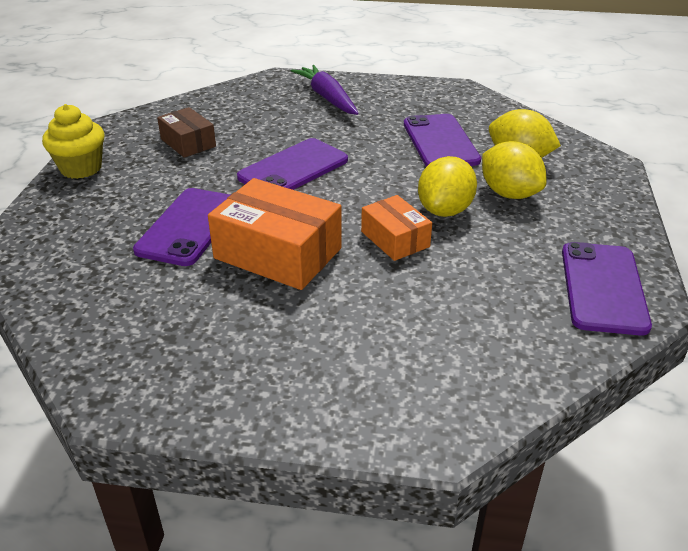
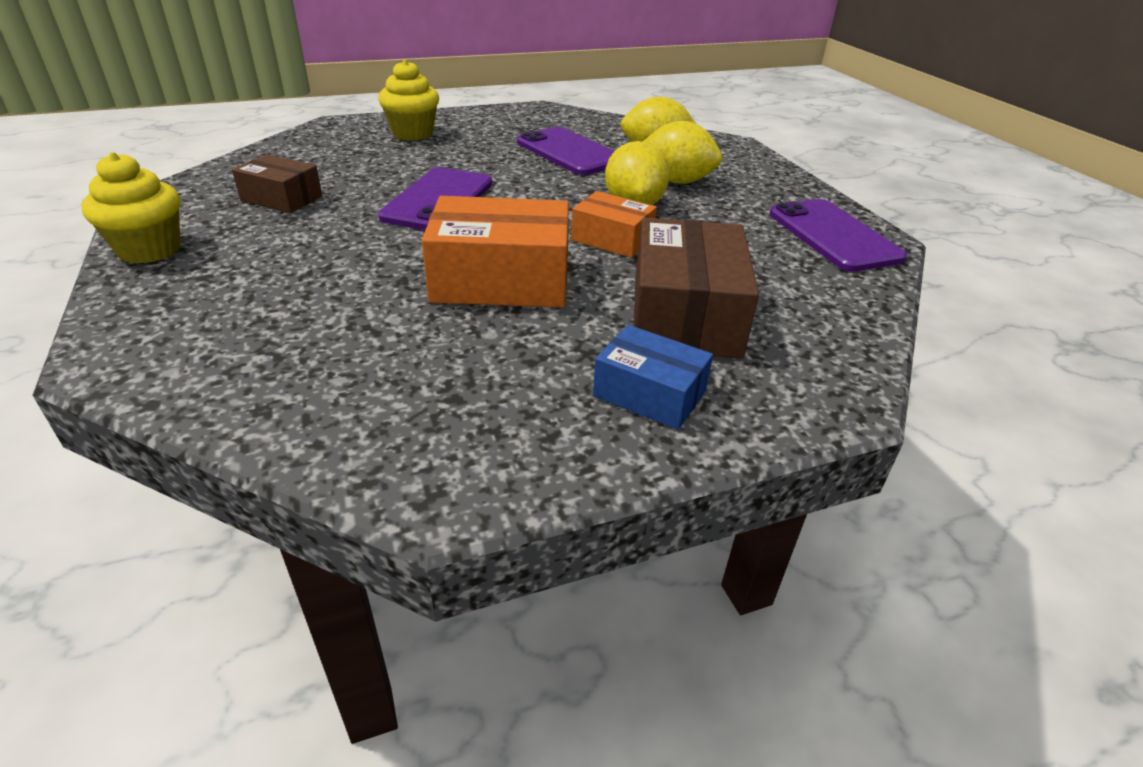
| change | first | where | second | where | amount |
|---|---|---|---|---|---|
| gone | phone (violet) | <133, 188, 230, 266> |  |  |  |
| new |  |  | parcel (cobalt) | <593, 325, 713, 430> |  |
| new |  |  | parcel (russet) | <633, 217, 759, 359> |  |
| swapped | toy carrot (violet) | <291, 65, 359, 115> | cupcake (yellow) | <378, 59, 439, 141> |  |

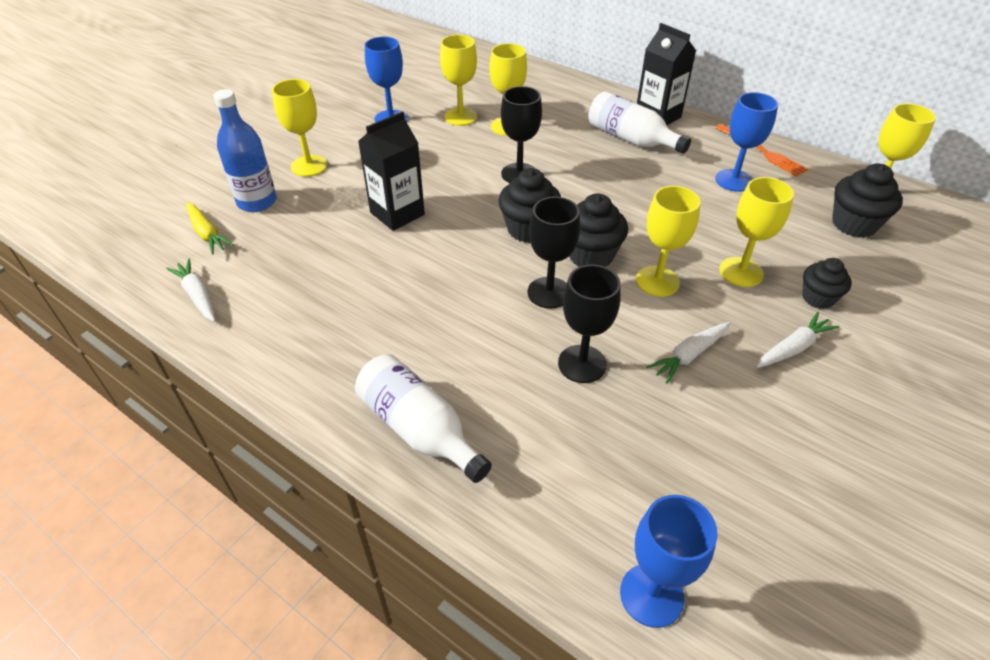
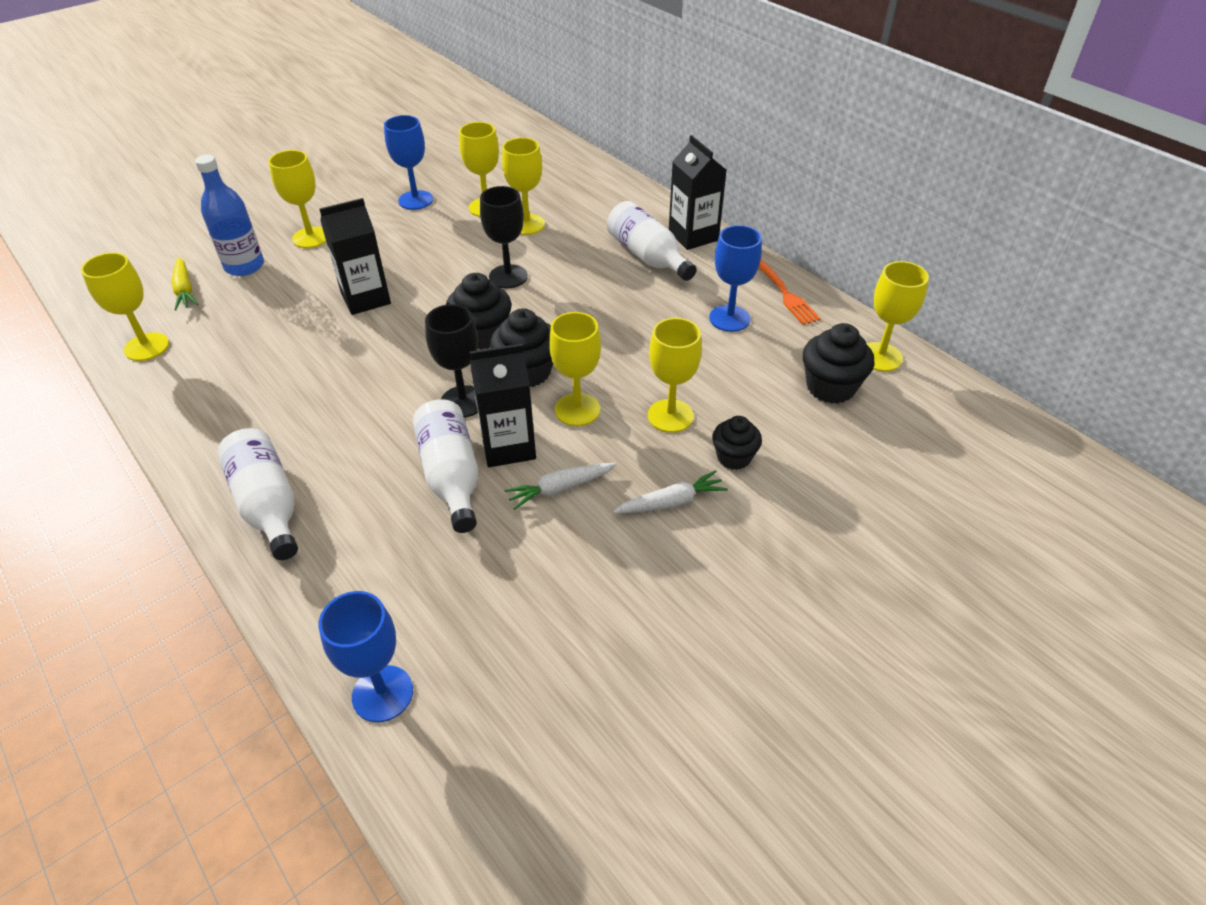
| change | first | where | second | where | amount |
|---|---|---|---|---|---|
| new |  |  | carton (black) | <469, 344, 536, 467> |  |
| swapped | toy carrot (white) | <166, 259, 216, 322> | wine glass (yellow) | <81, 252, 169, 361> |  |
| swapped | wine glass (black) | <558, 264, 621, 383> | flask (white) | <413, 399, 478, 533> |  |

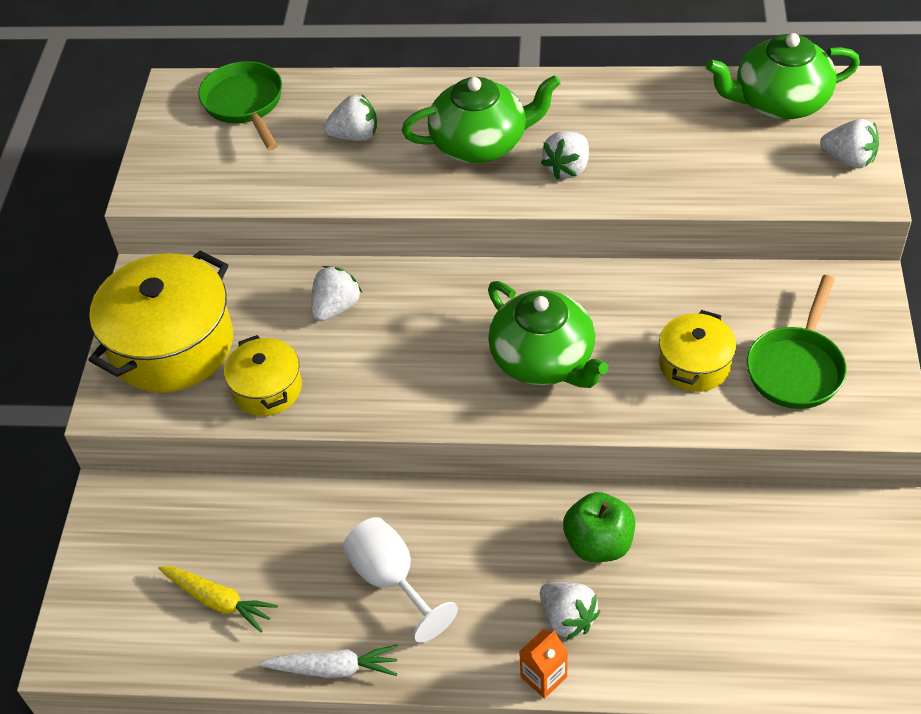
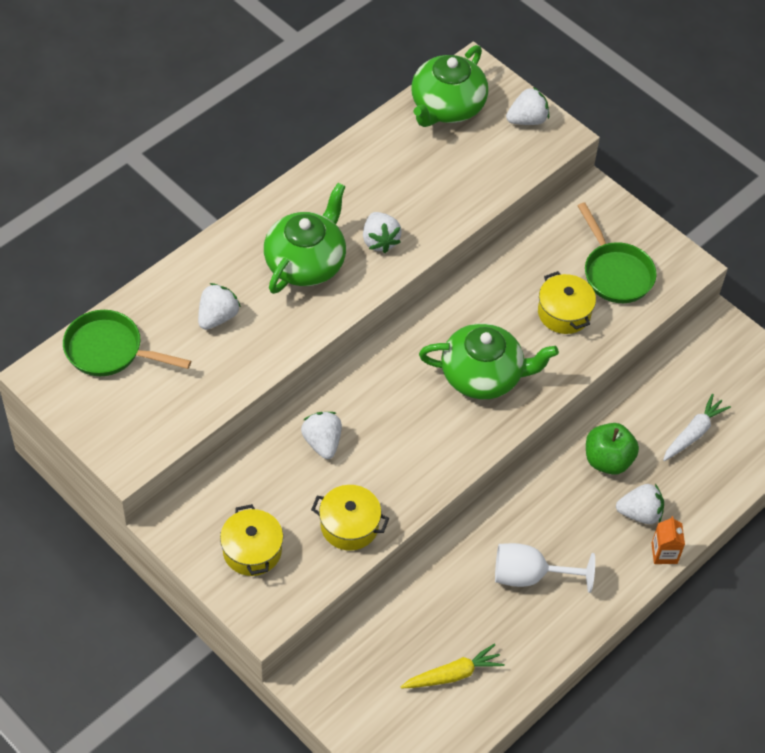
| change | first | where | second | where | amount |
|---|---|---|---|---|---|
| shifted | toy carrot (white) | <258, 645, 398, 678> |  | <663, 394, 731, 461> |  |
| scaled | pot (yellow) | <89, 251, 233, 393> |  | <220, 504, 283, 576> | x0.54 |

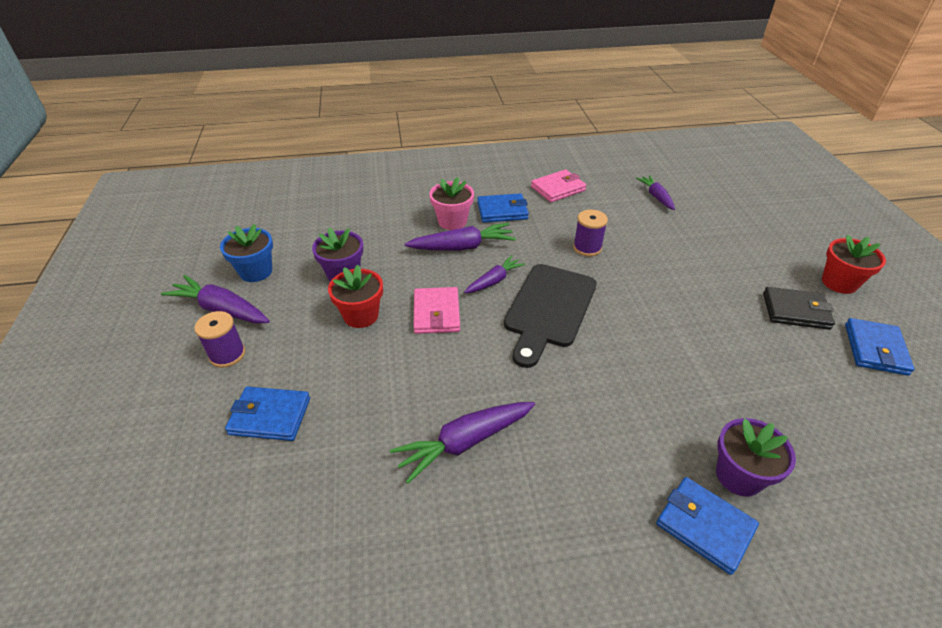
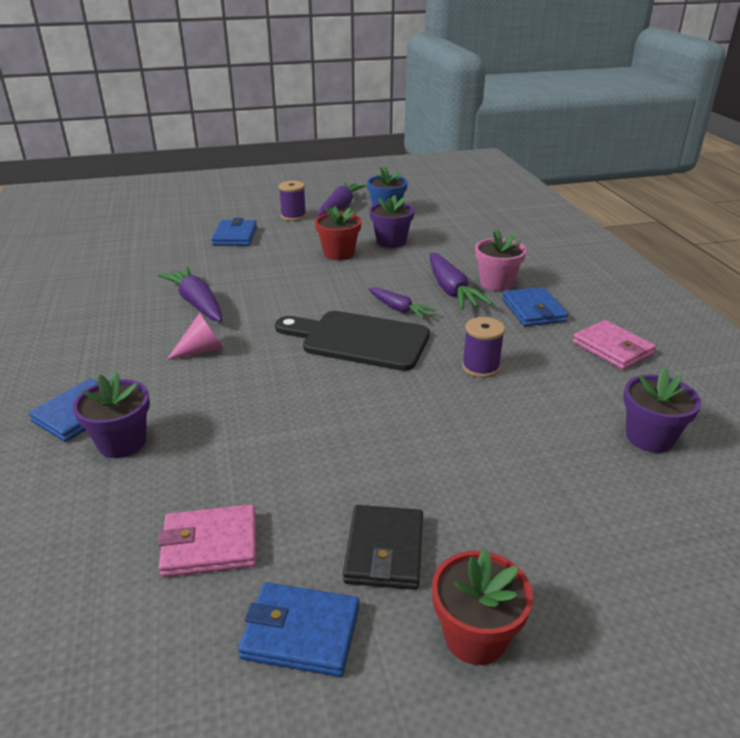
| change | first | where | second | where | amount |
|---|---|---|---|---|---|
| new |  |  | cone shape (rosy) | <167, 313, 224, 360> |  |
| shifted | card wallet (rosy) | <413, 287, 460, 334> |  | <158, 505, 257, 577> |  |
| swapped | toy carrot (violet) | <636, 175, 675, 210> | flower pot (violet) | <623, 368, 701, 453> |  |

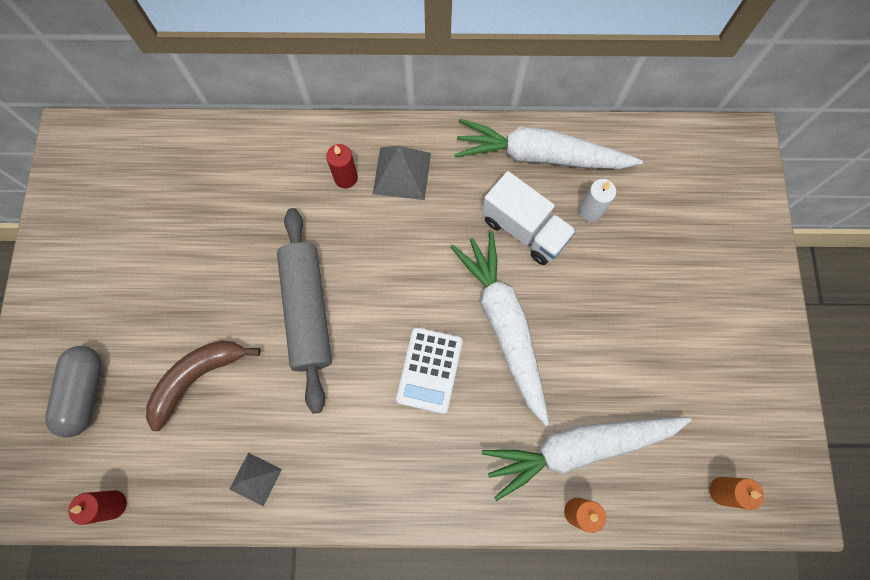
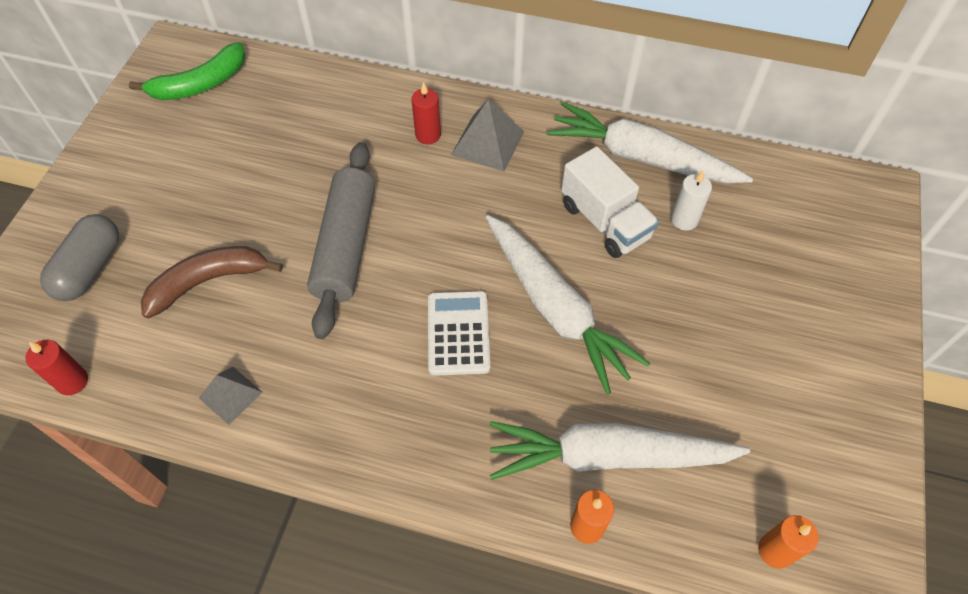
| change | first | where | second | where | amount |
|---|---|---|---|---|---|
| new |  |  | toy banana (emerald) | <129, 42, 246, 100> |  |
| rotated | calculator (white) | <396, 327, 463, 414> |  | <428, 291, 490, 376> | 150 degrees clockwise |
| rotated | toy carrot (white) | <451, 231, 549, 426> |  | <486, 215, 651, 394> | 150 degrees clockwise |

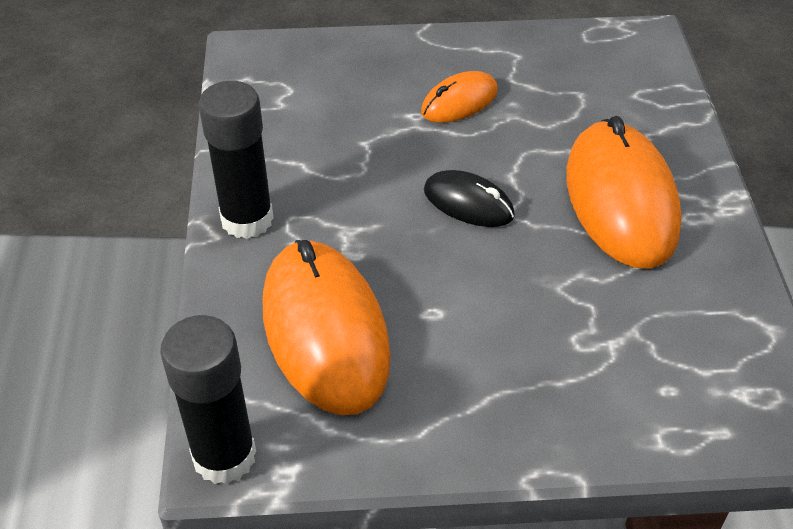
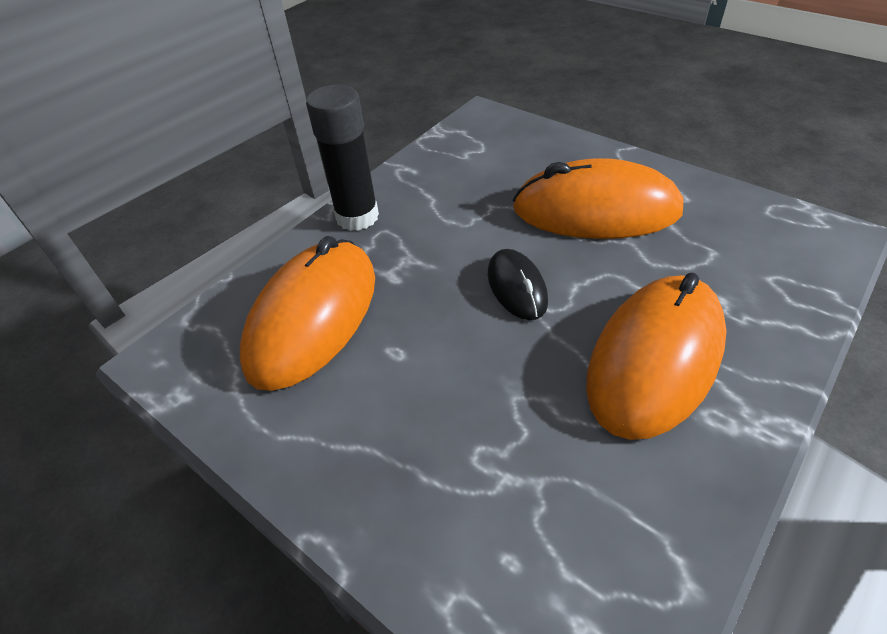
| change | first | where | second | where | amount |
|---|---|---|---|---|---|
| gone | stick of glue (black) | <160, 315, 256, 484> |  |  |  |
| scaled | PC mouse (orange-coloured) | <421, 71, 498, 123> |  | <513, 158, 683, 239> | x1.95 |

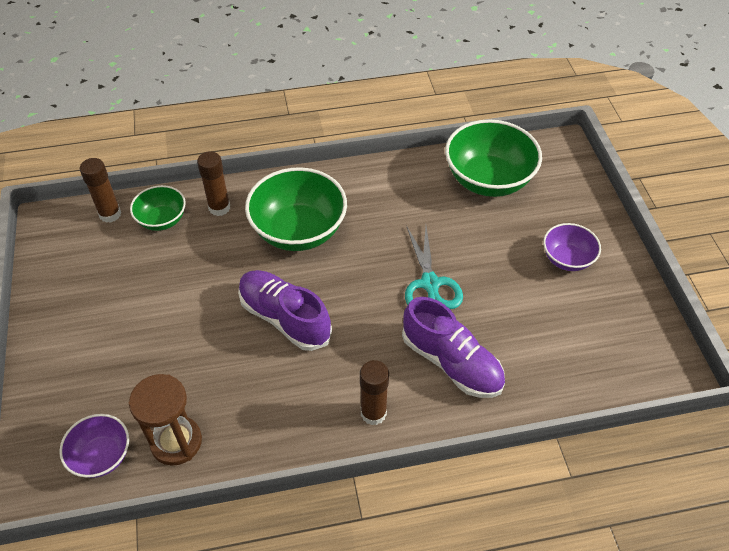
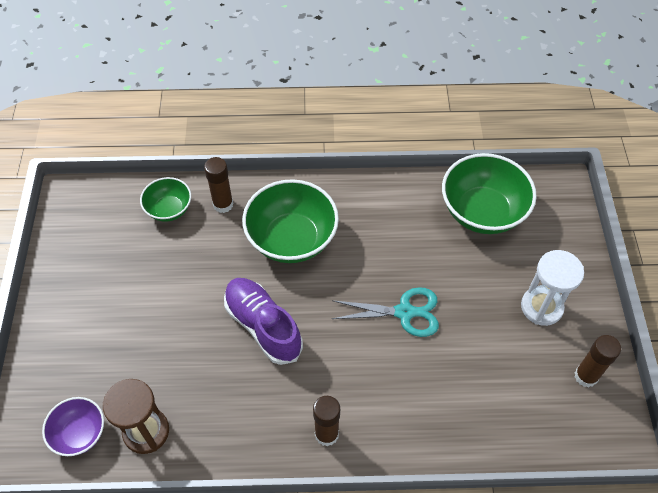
| change | first | where | second | where | amount |
|---|---|---|---|---|---|
| gone | sneaker (violet) | <402, 297, 505, 398> |  |  |  |
| shifted | stick of glue (russet) | <80, 158, 121, 223> |  | <575, 335, 621, 388> |  |
| swapped | deep dish (violet) | <543, 223, 601, 271> | hourglass (white) | <521, 250, 584, 326> |  |
| rotated | scissors (turquoise) | <405, 227, 463, 309> |  | <332, 287, 439, 337> | 90 degrees counterclockwise |

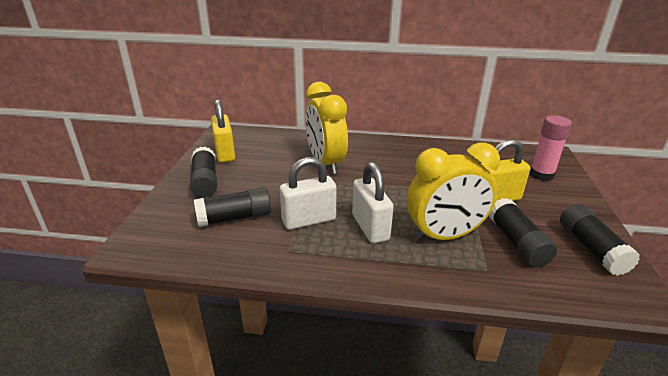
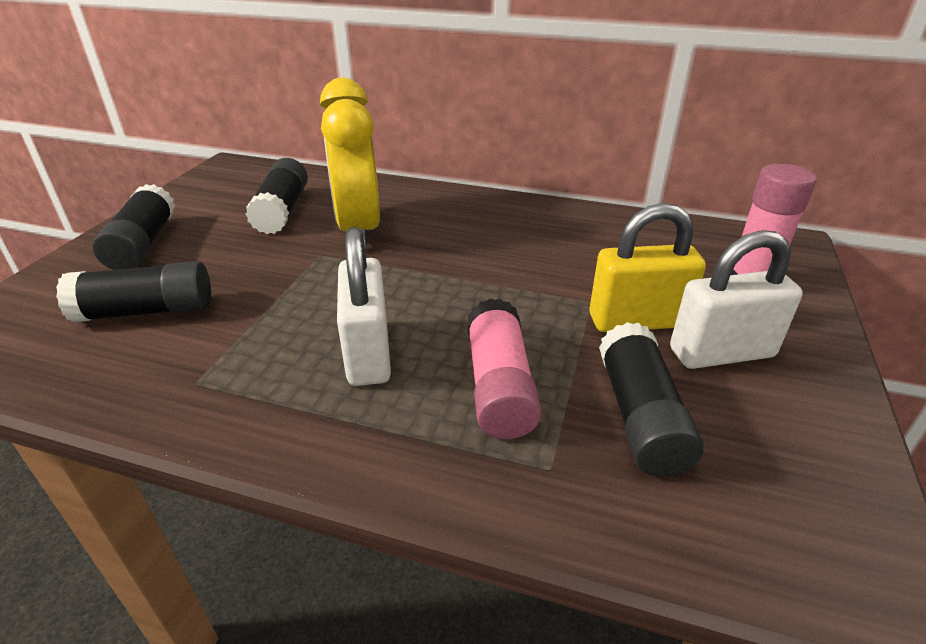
| change | first | where | second | where | amount |
|---|---|---|---|---|---|
| gone | small lock (yellow) | <211, 99, 235, 163> |  |  |  |
| shifted | small lock (white) | <280, 157, 337, 230> |  | <670, 230, 803, 369> |  |
| shifted | stick of glue (black) | <560, 204, 640, 276> |  | <245, 158, 308, 234> |  |
| swapped | clock (yellow) | <407, 142, 500, 242> | stick of glue (rosy) | <467, 298, 541, 439> |  |

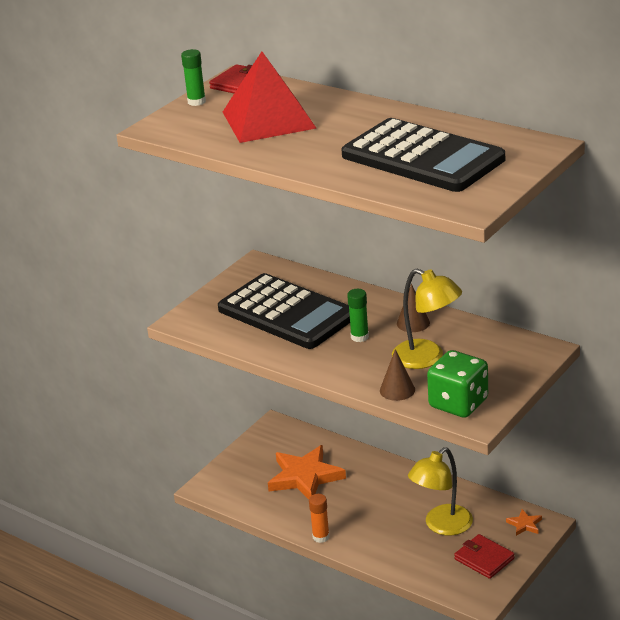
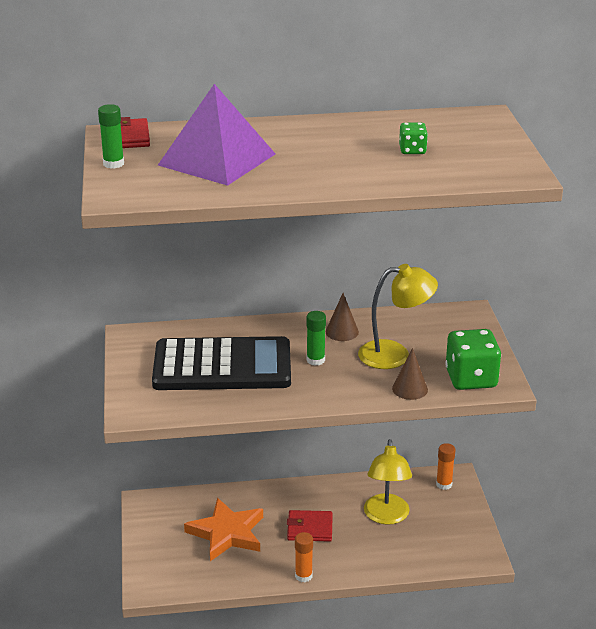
| change | first | where | second | where | amount |
|---|---|---|---|---|---|
| shifted | card wallet (red) | <454, 534, 514, 579> |  | <287, 510, 333, 542> |  |
| swapped | calculator (black) | <341, 118, 505, 192> | game die (emerald) | <399, 123, 428, 154> |  |
| swapped | star shape (orange-coloured) | <506, 509, 542, 536> | stick of glue (orange-coloured) | <436, 443, 455, 490> |  |
| repainted | solid pyramid (red) | <223, 51, 316, 143> | solid pyramid (violet) | <158, 84, 275, 186> |  |

